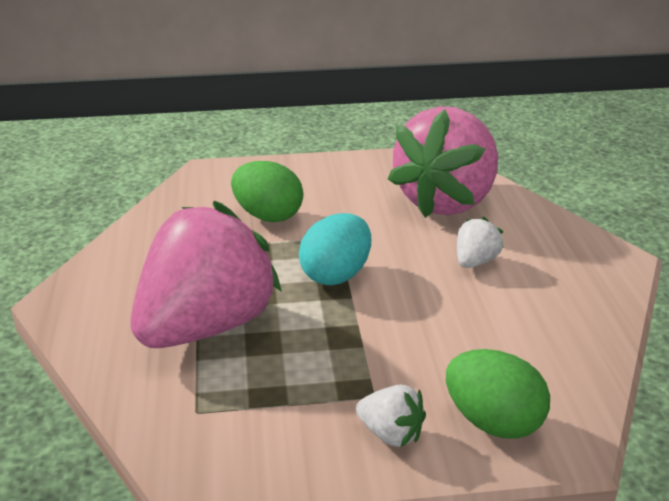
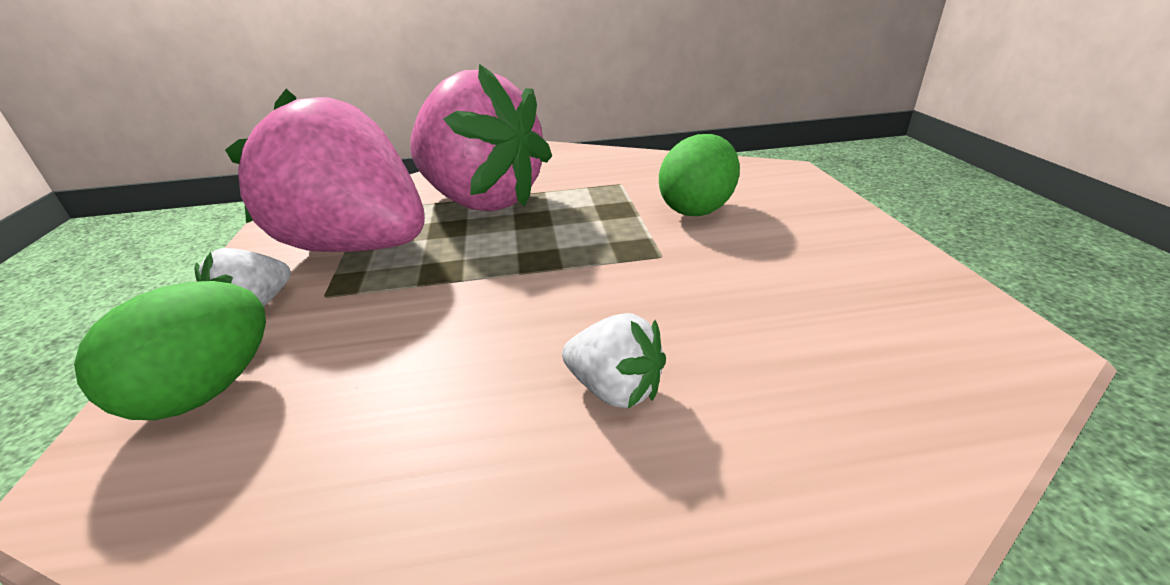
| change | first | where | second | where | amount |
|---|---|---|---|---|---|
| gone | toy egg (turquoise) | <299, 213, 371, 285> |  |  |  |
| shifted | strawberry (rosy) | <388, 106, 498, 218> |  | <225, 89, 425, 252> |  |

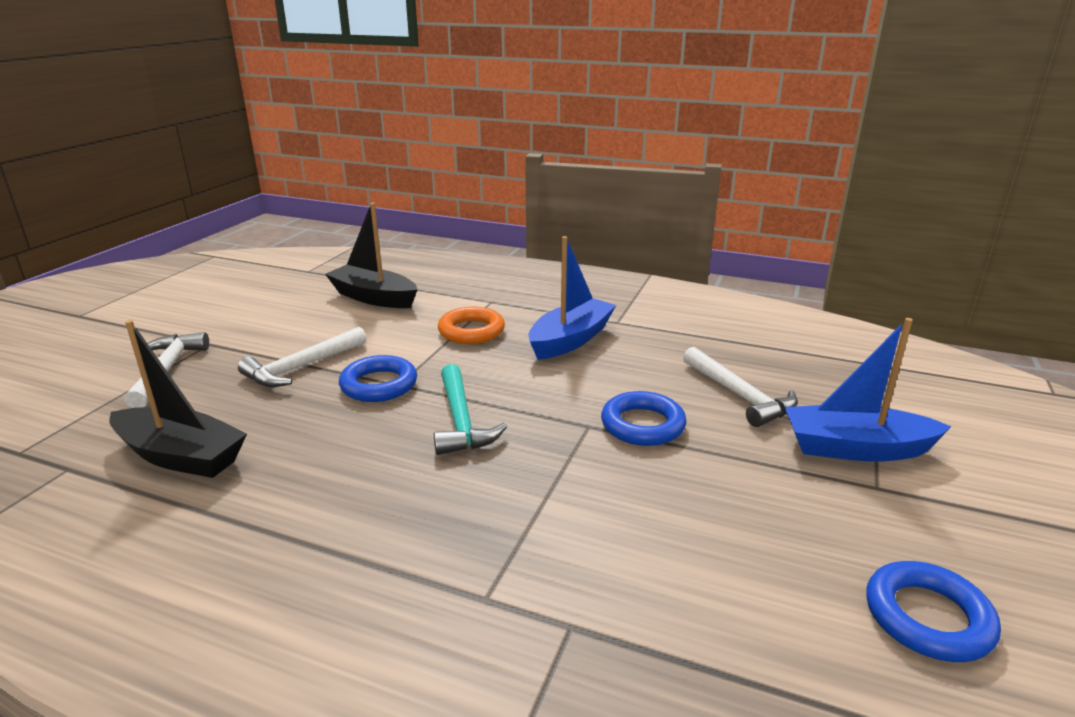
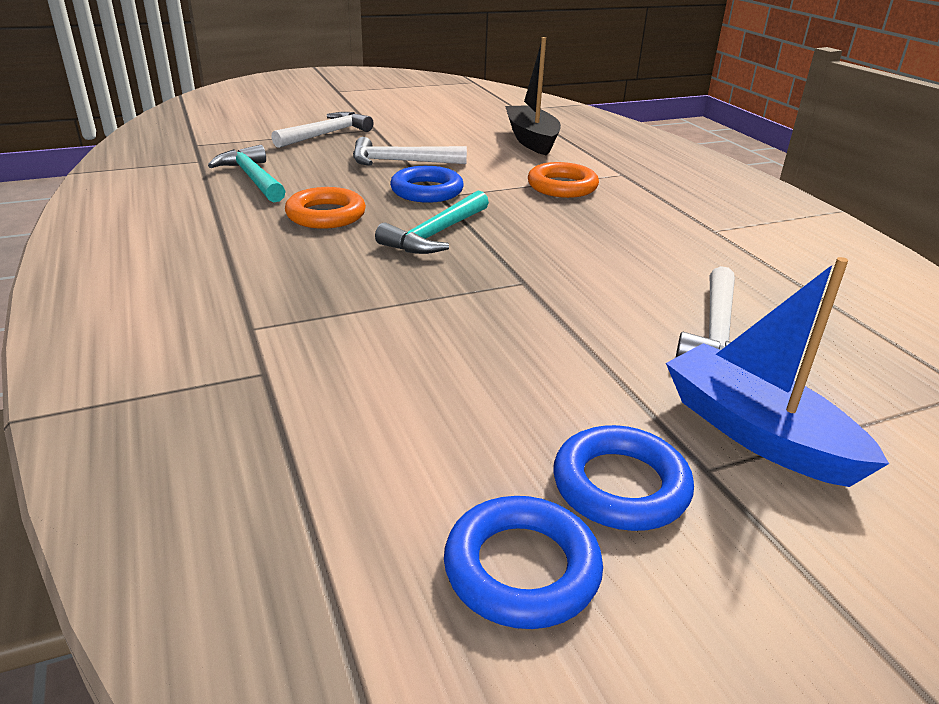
| change | first | where | second | where | amount |
|---|---|---|---|---|---|
| gone | toy boat (cobalt) | <528, 236, 616, 360> |  |  |  |
| new |  |  | ring (orange-coloured) | <285, 187, 366, 229> |  |
| shifted | ring (cobalt) | <601, 391, 686, 446> |  | <553, 425, 694, 531> |  |
| swapped | toy boat (black) | <109, 320, 247, 478> | carpenter's hammer (turquoise) | <208, 145, 286, 202> |  |

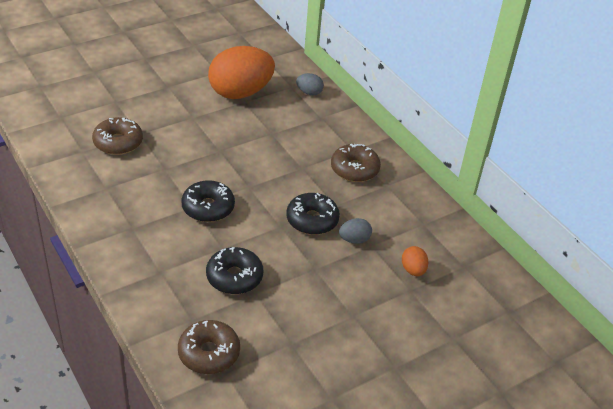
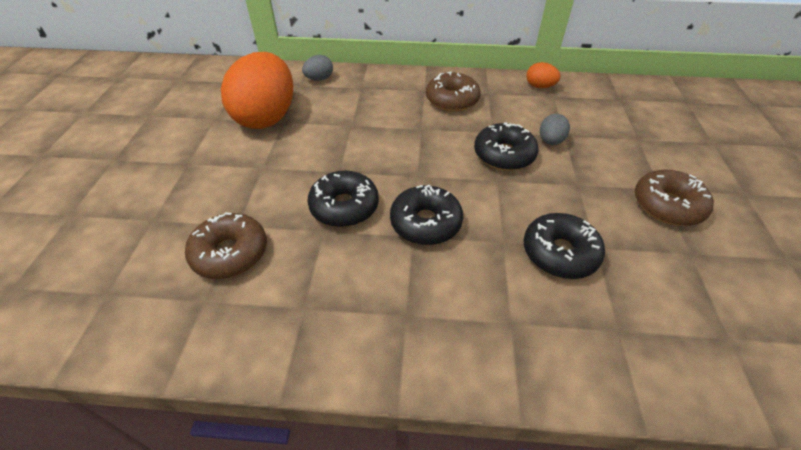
| change | first | where | second | where | amount |
|---|---|---|---|---|---|
| new |  |  | doughnut (black) | <307, 170, 379, 227> |  |
| shifted | doughnut (russet) | <178, 320, 240, 374> |  | <635, 170, 714, 226> |  |
| shifted | toy egg (orange-coloured) | <402, 246, 429, 276> |  | <526, 62, 561, 88> |  |

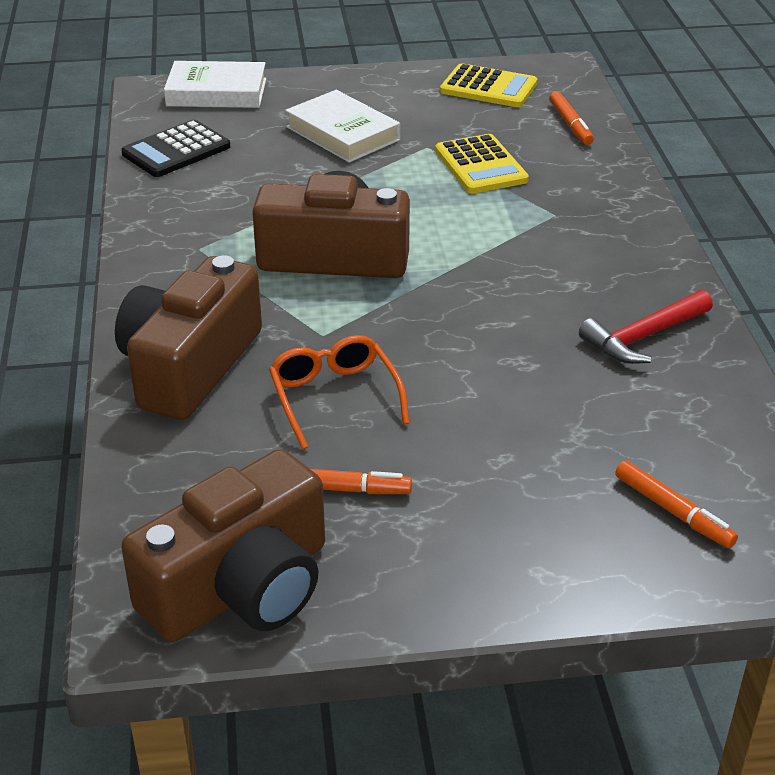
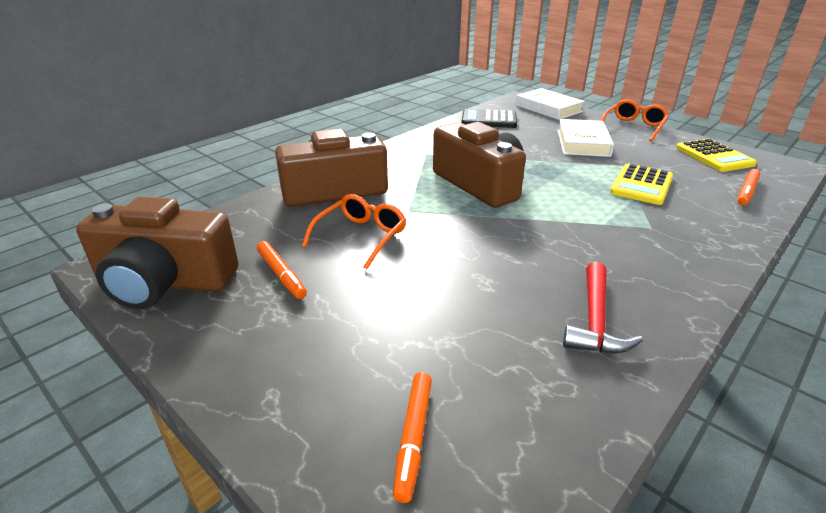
| change | first | where | second | where | amount |
|---|---|---|---|---|---|
| new |  |  | glasses (orange-coloured) | <601, 100, 669, 141> |  |
| rotated | carpenter's hammer (red) | <579, 290, 713, 364> |  | <563, 262, 643, 354> | 90 degrees counterclockwise |

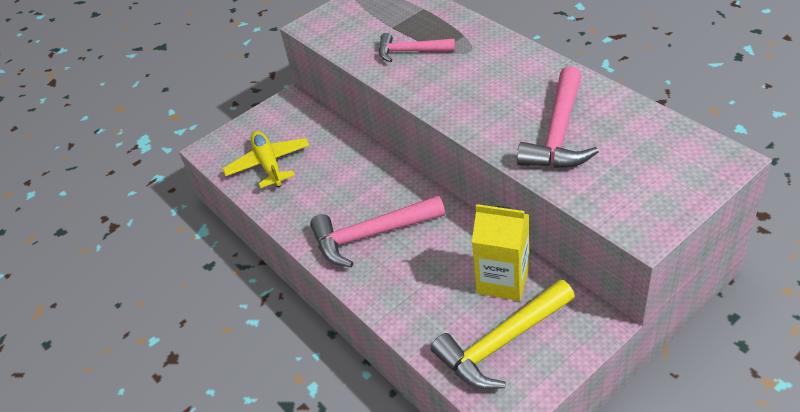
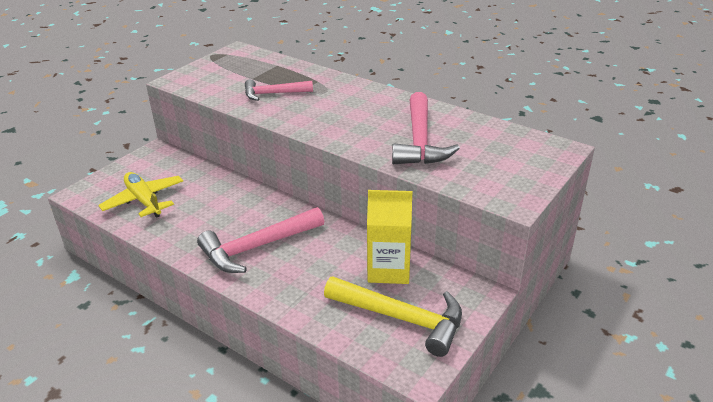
| change | first | where | second | where | amount |
|---|---|---|---|---|---|
| rotated | carpenter's hammer (yellow) | <431, 279, 575, 389> |  | <324, 277, 462, 357> | 105 degrees counterclockwise |

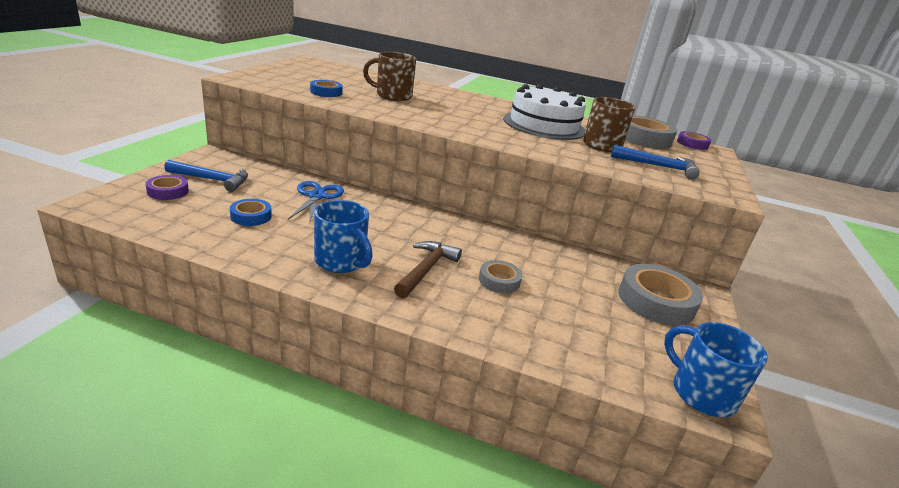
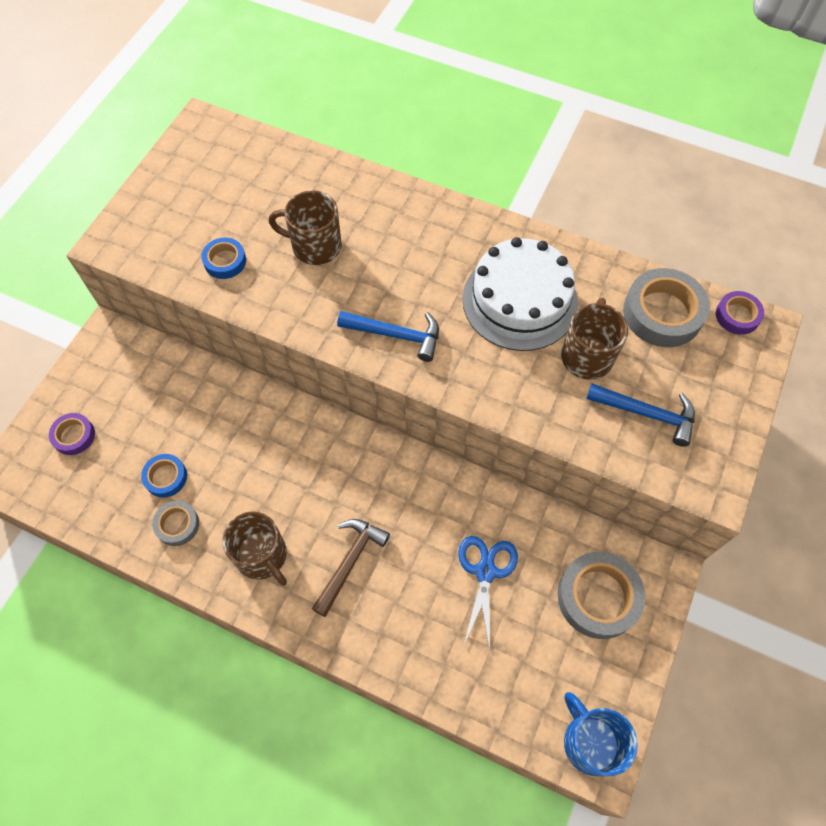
| change | first | where | second | where | amount |
|---|---|---|---|---|---|
| shifted | carpenter's hammer (cobalt) | <164, 160, 248, 192> |  | <337, 311, 439, 362> |  |
| shifted | scissors (cobalt) | <288, 181, 344, 224> |  | <458, 536, 518, 650> |  |
| shifted | tape (grey) | <479, 260, 522, 293> |  | <152, 501, 199, 546> |  |
| repainted | mug (cobalt) | <314, 200, 373, 273> | mug (russet) | <222, 511, 287, 586> |  |

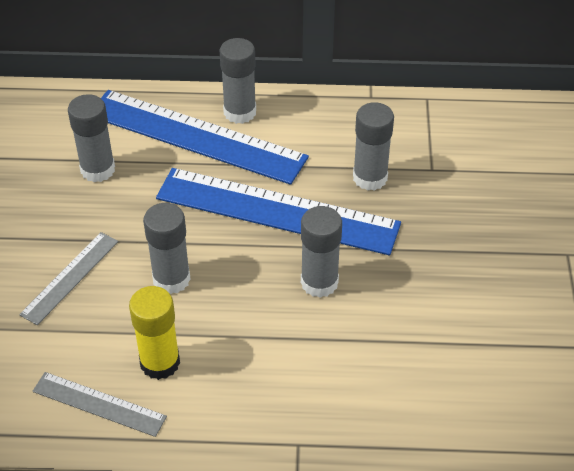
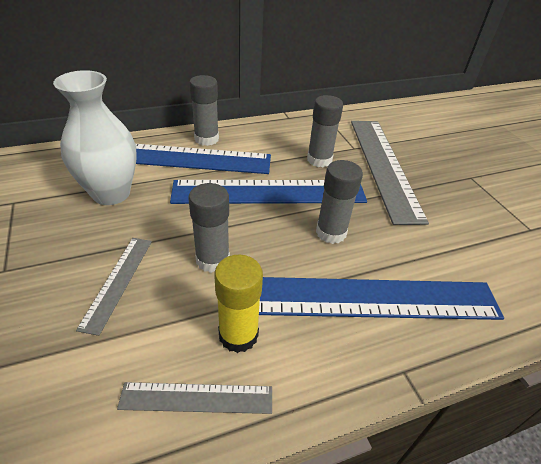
| change | first | where | second | where | amount |
|---|---|---|---|---|---|
| new |  |  | ruler (cobalt) | <259, 277, 504, 320> |  |
| new |  |  | ruler (grey) | <351, 121, 429, 225> |  |
| swapped | stick of glue (grey) | <68, 94, 115, 182> | vase (white) | <53, 70, 137, 205> |  |

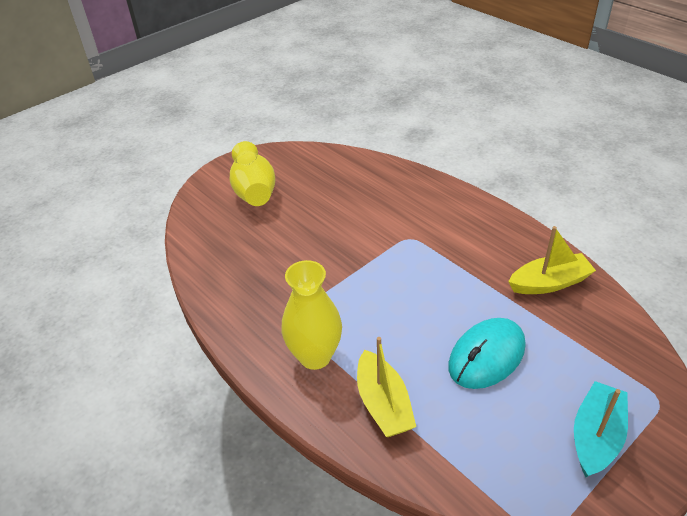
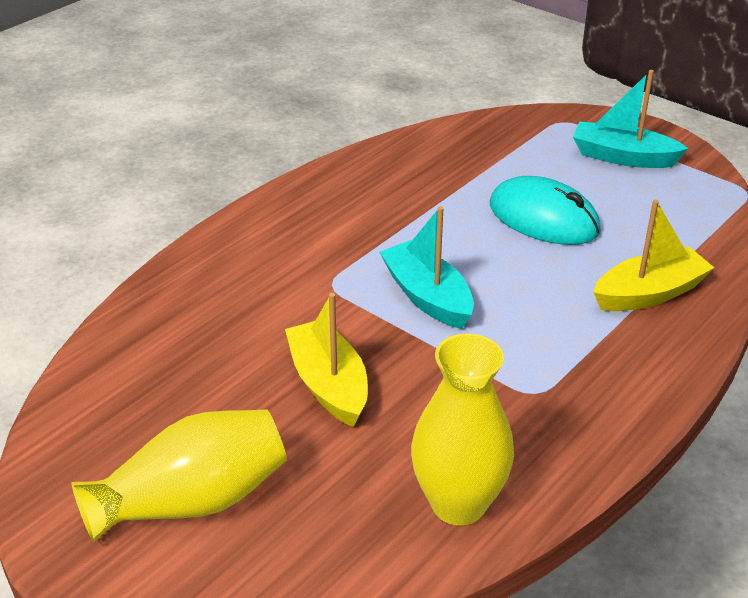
| change | first | where | second | where | amount |
|---|---|---|---|---|---|
| new |  |  | toy boat (turquoise) | <380, 206, 474, 329> |  |
| shifted | vase (yellow) | <282, 260, 342, 370> |  | <411, 334, 514, 526> |  |
| shifted | toy boat (yellow) | <508, 226, 596, 294> |  | <285, 293, 368, 427> |  |

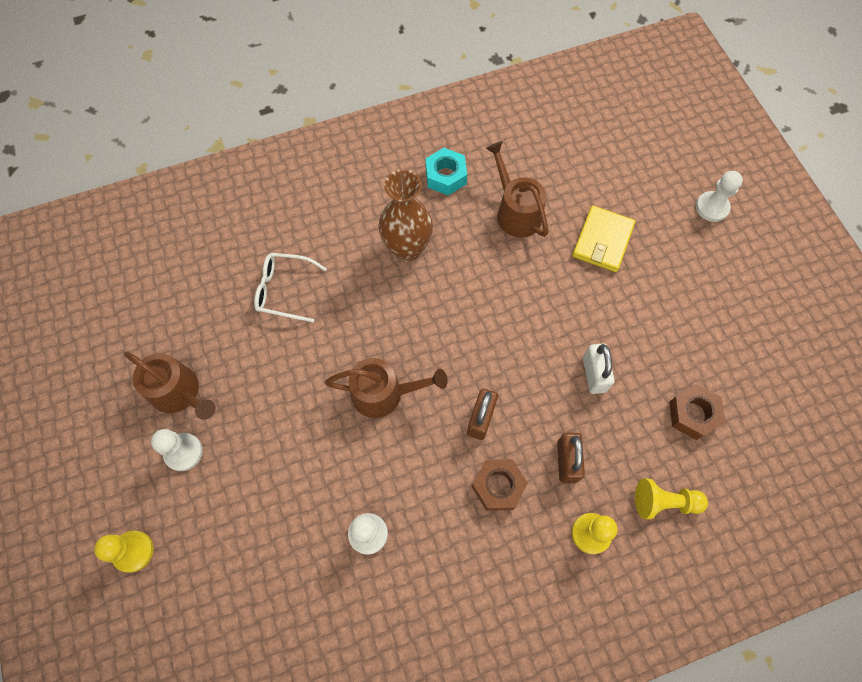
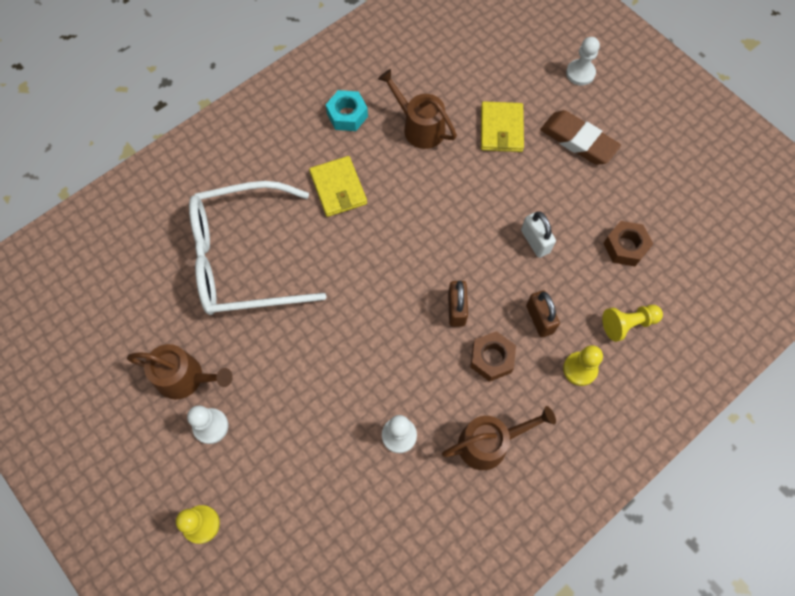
| change | first | where | second | where | amount |
|---|---|---|---|---|---|
| new |  |  | eraser (russet) | <541, 110, 621, 165> |  |
| shifted | watering pot (russet) | <325, 358, 448, 418> |  | <442, 406, 556, 470> |  |
| swapped | vase (russet) | <378, 169, 433, 262> | card wallet (yellow) | <309, 156, 367, 217> |  |
| scaled | glasses (white) | <254, 253, 327, 323> |  | <189, 181, 327, 315> | x2.15 |

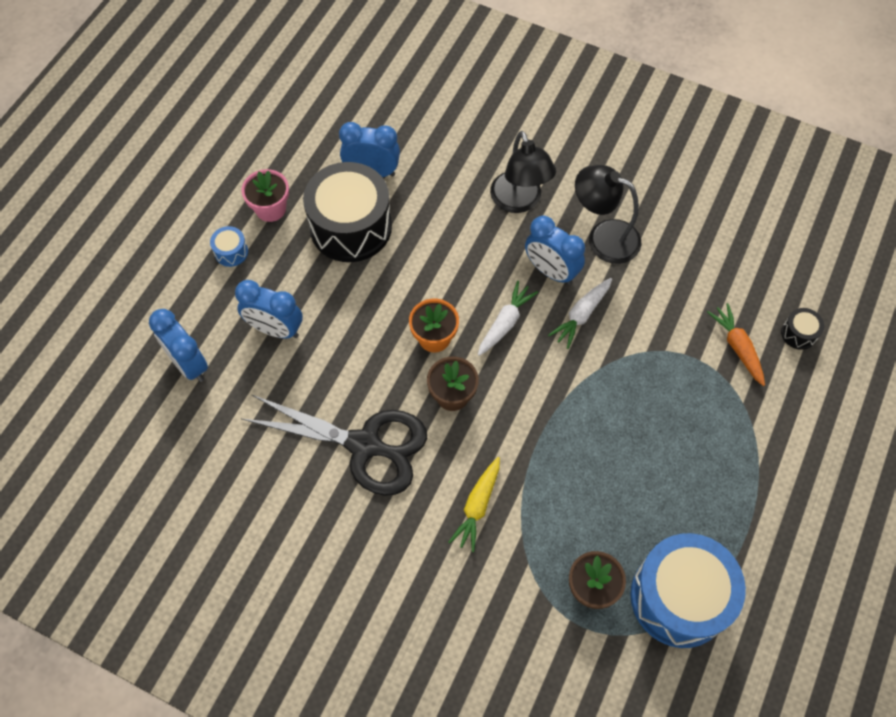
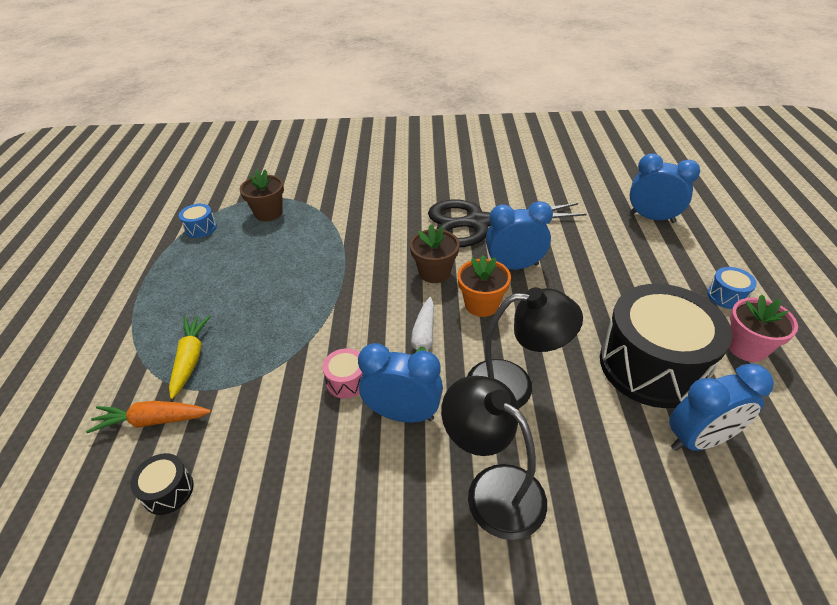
| change | first | where | second | where | amount |
|---|---|---|---|---|---|
| shifted | clock (cobalt) | <235, 280, 303, 338> |  | <486, 201, 553, 270> |  |
| shifted | toy carrot (yellow) | <449, 457, 500, 552> |  | <169, 315, 211, 399> |  |
| shifted | desk lamp (black) | <575, 165, 641, 264> |  | <467, 287, 583, 408> |  |
| shifted | snare drum (black) | <781, 308, 824, 350> |  | <130, 453, 194, 515> |  |
| swapped | toy carrot (white) | <548, 278, 612, 349> | snare drum (rosy) | <322, 348, 363, 399> |  |
| rotated | toy carrot (orange-coloured) | <707, 303, 765, 386> |  | <86, 401, 211, 433> | 135 degrees clockwise |
| scaled | snare drum (cobalt) | <630, 533, 746, 648> |  | <179, 204, 217, 238> | x0.41 |

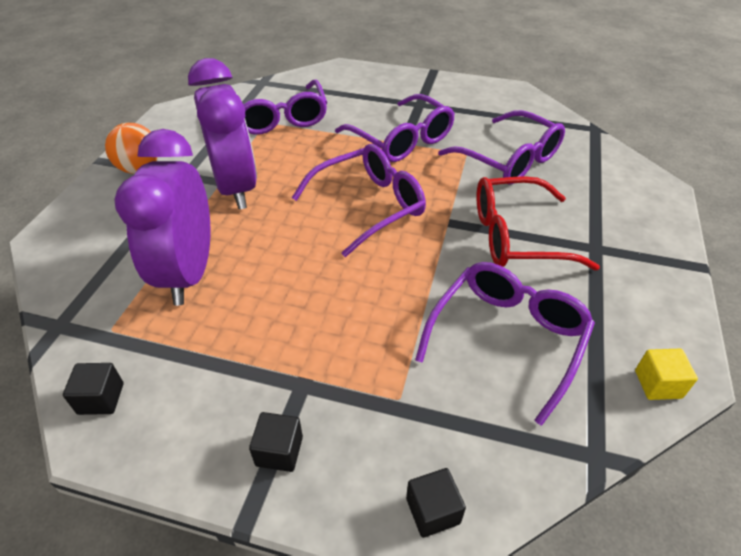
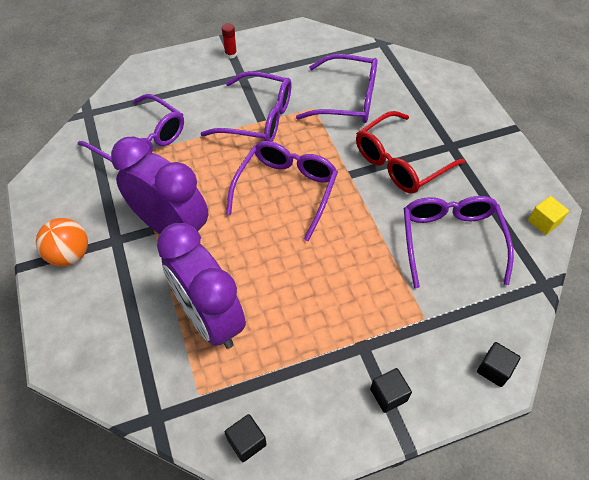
| change | first | where | second | where | amount |
|---|---|---|---|---|---|
| new |  |  | stick of glue (red) | <222, 23, 237, 59> |  |

